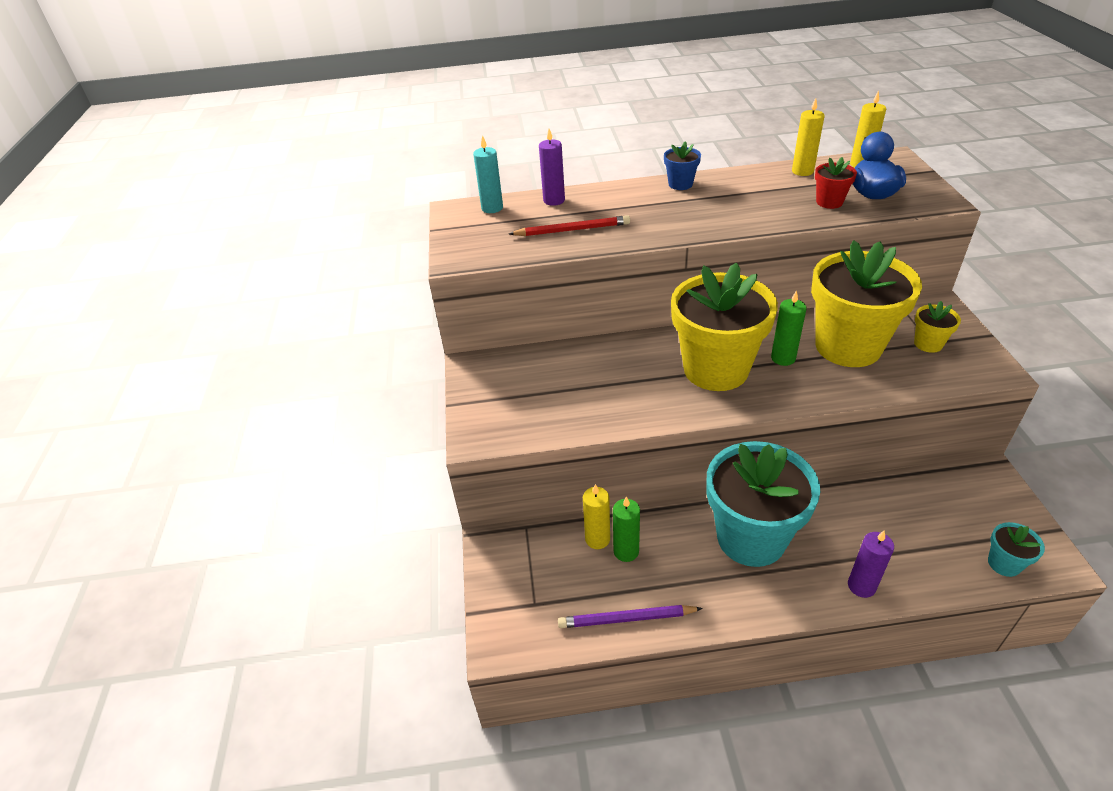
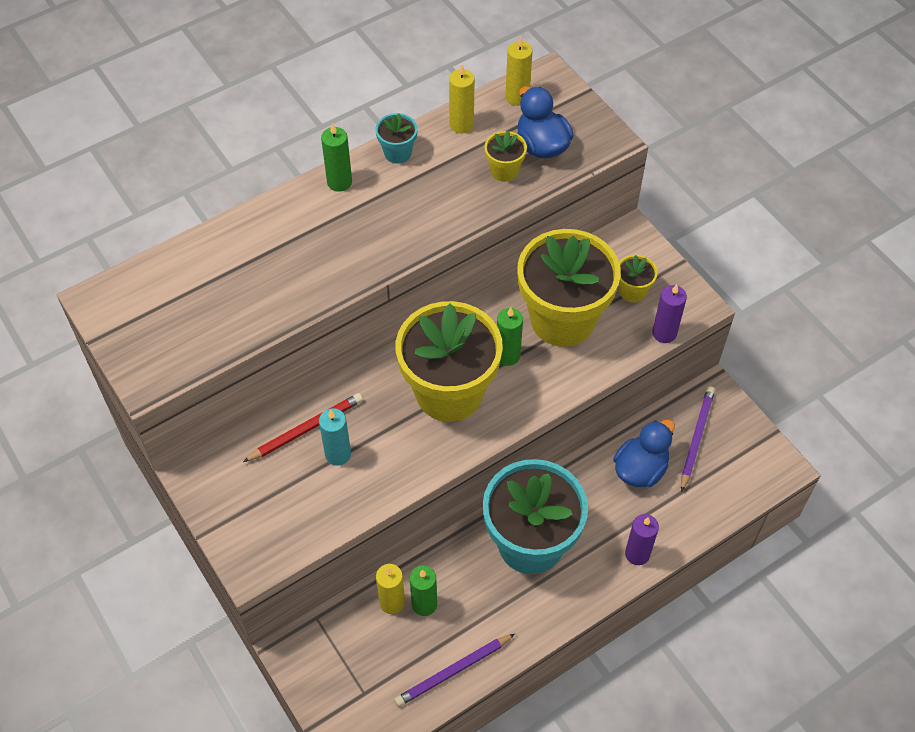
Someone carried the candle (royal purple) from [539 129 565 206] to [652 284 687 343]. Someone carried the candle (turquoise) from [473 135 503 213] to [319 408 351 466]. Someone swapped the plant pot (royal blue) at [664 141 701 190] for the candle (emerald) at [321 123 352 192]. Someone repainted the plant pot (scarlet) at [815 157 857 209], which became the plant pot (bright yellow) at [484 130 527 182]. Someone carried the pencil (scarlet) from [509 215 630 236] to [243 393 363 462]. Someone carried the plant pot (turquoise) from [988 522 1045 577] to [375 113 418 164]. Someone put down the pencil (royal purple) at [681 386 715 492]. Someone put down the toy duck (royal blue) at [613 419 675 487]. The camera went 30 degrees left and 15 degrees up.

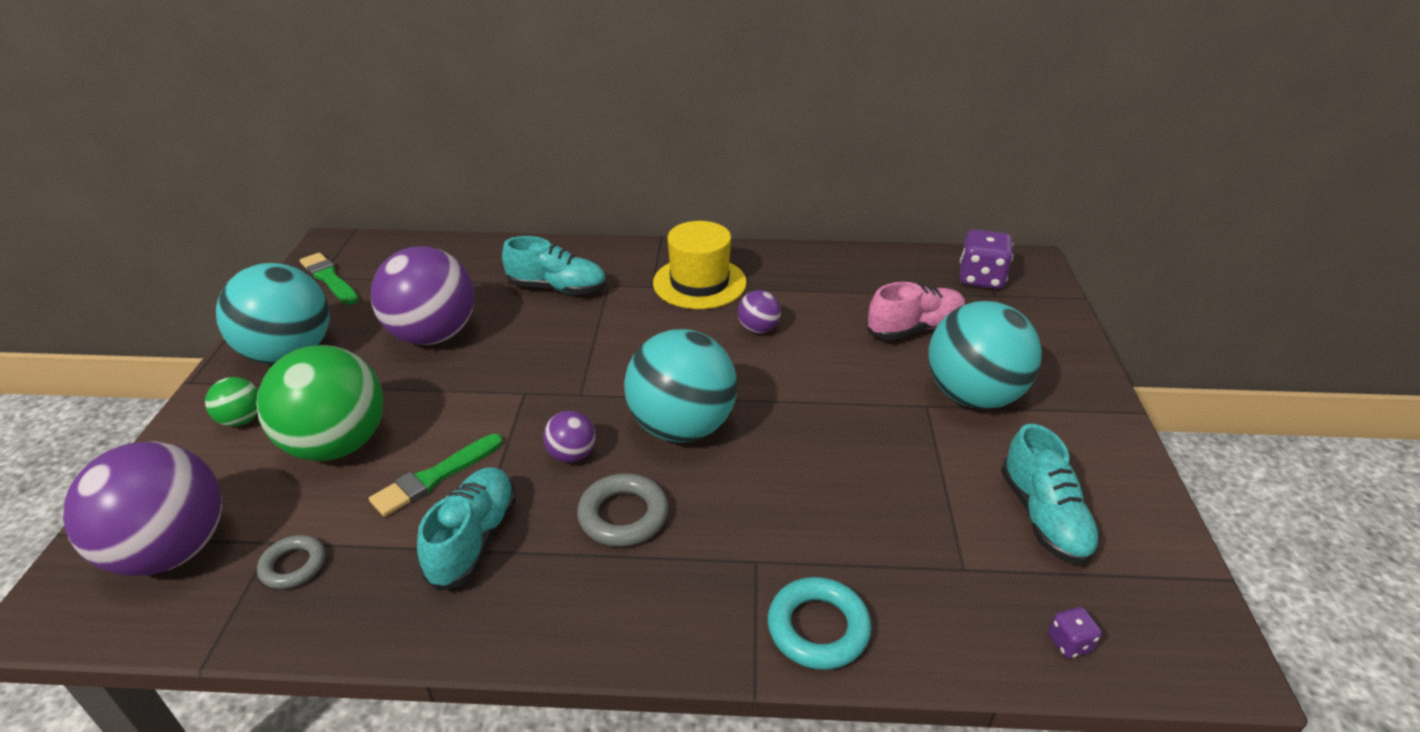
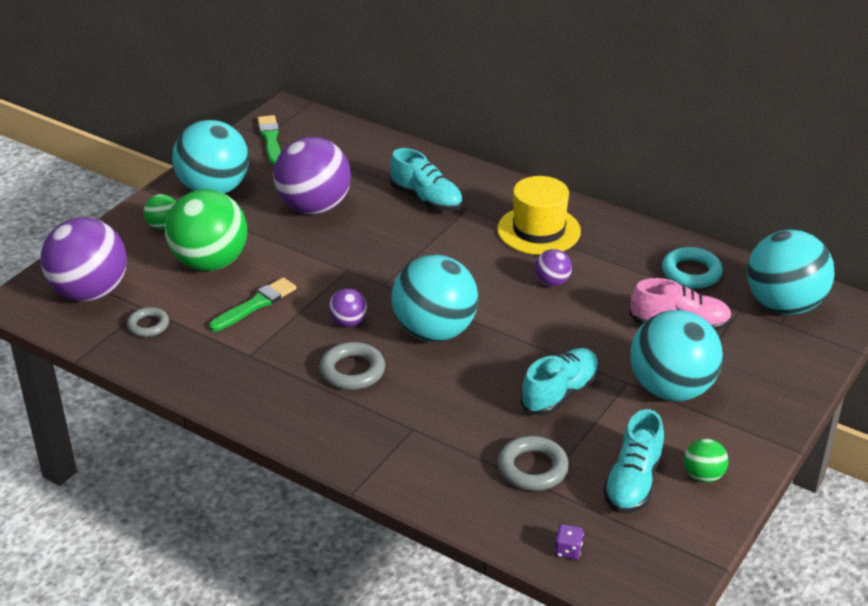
Someone swapped the game die (royal purple) at [959 229 1013 289] for the sphere (turquoise) at [747 230 835 315]. Someone rotated the paint brush (emerald) at [369 434 503 517] by 150 degrees clockwise. Someone carried the sneaker (turquoise) from [417 467 516 591] to [520 348 599 416]. Someone carried the torus (turquoise) from [768 577 872 670] to [662 247 723 289]. Someone put down the torus (grey) at [498 436 569 491]. Someone put down the sphere (emerald) at [684 438 728 483]. The camera went 30 degrees right and 0 degrees up.

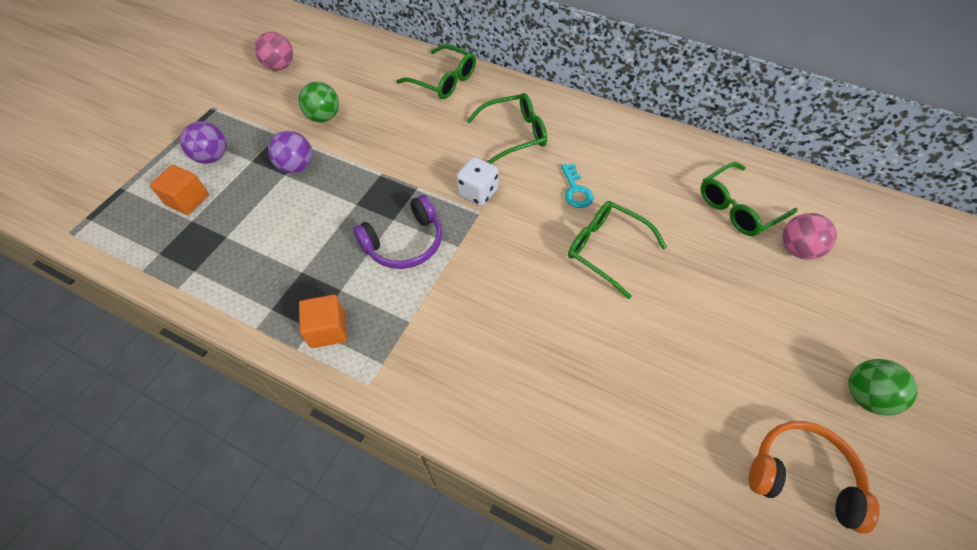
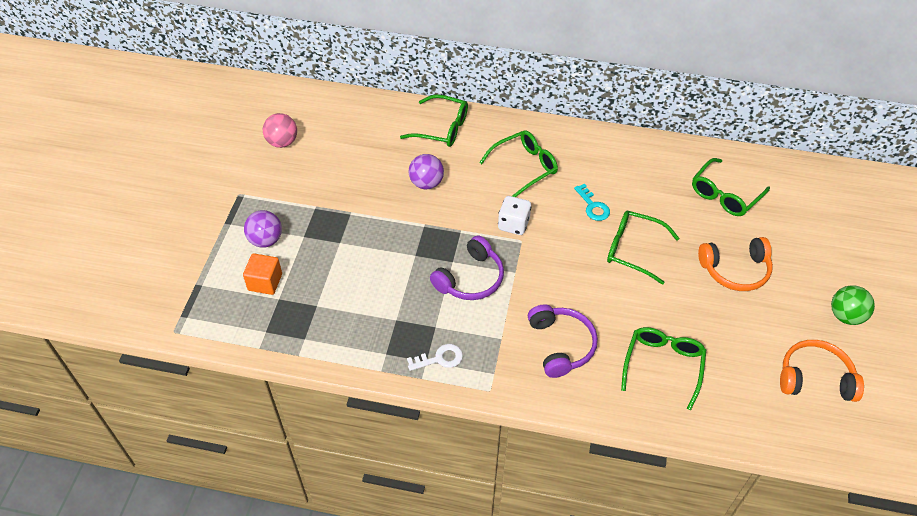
Someone took away the sphere (emerald) at [298 82 339 122]. Someone carried the sphere (royal purple) from [268 131 312 173] to [409 154 444 189]. Someone took away the sphere (rosy) at [782 213 837 259]. Someone swapped the block (orange) at [299 294 347 348] for the latchkey (snow-white) at [407 344 463 371]. Someone put down the over-ear headphones (orange) at [698 237 773 291]. Someone put down the over-ear headphones (royal purple) at [528 304 598 378]. Someone put down the glasses (emerald) at [621 327 706 410]. The camera went 15 degrees left and 5 degrees down.

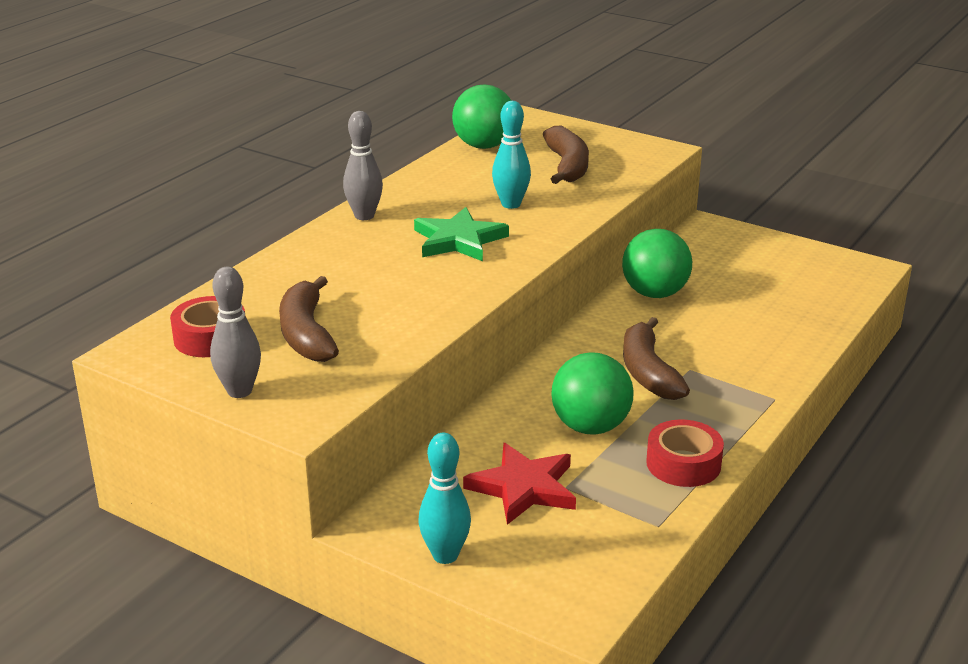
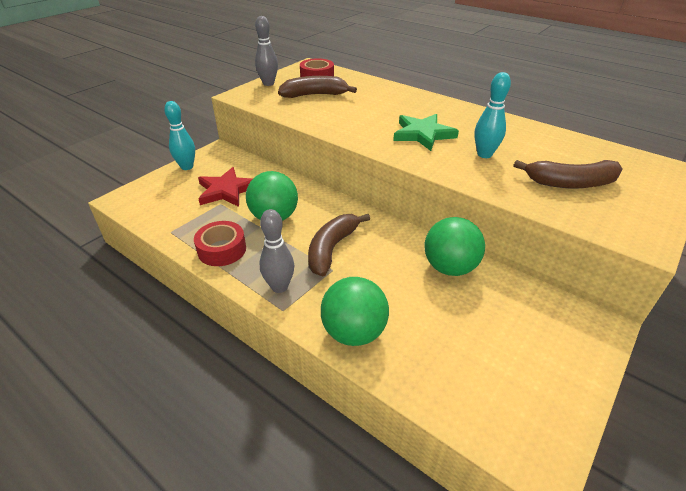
Someone carried the sphere (emerald) from [452 84 511 149] to [321 277 389 346]. Someone carried the skittle (grey) from [343 111 383 220] to [259 209 294 293]. Someone rotated the toy banana (dark brown) at [623 317 690 400] by 60 degrees counterclockwise. The camera went 95 degrees right and 10 degrees up.

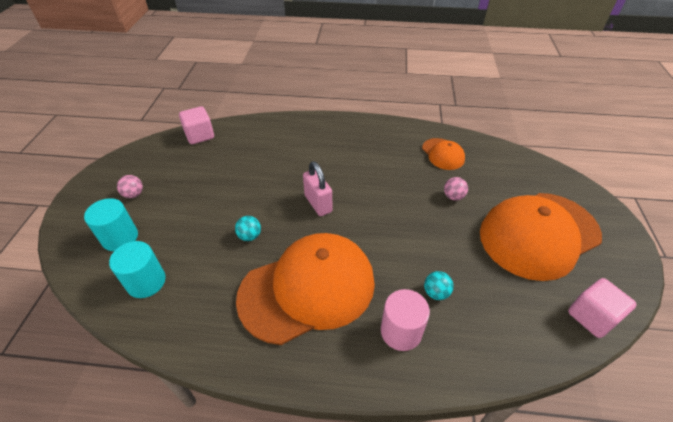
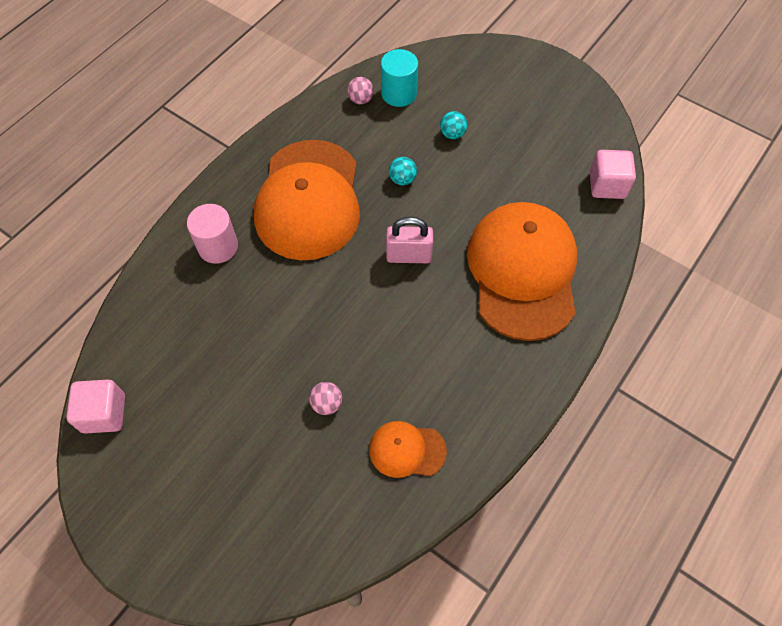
Someone carried the sphere (rosy) from [117 175 143 198] to [347 77 374 104]. Someone carried the peaked cap (orange) from [480 193 602 281] to [467 202 577 341]. Someone took away the cylinder shape (turquoise) at [84 198 138 251]. Someone carried the sphere (turquoise) from [424 271 454 300] to [440 111 467 139]. The camera went 120 degrees right and 15 degrees up.

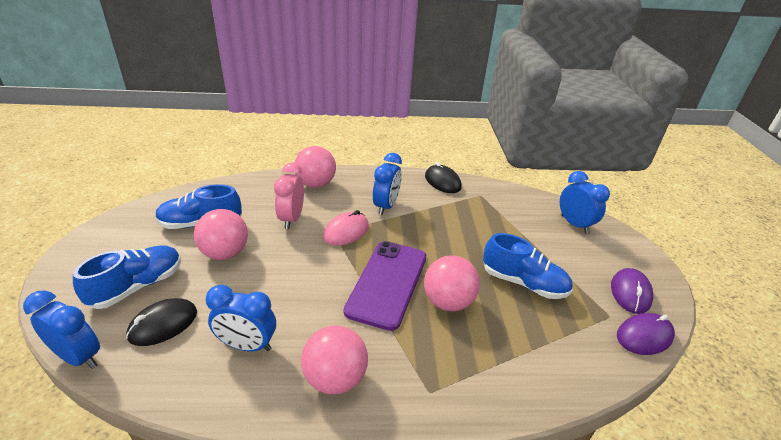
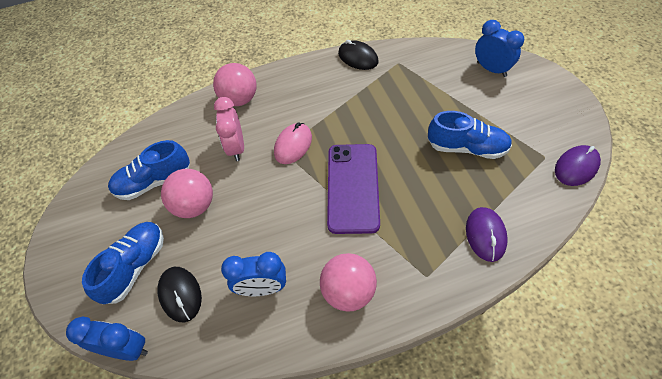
Someone took away the bedside clock (royal blue) at [373 153 402 215]. Someone took away the sphere (rosy) at [424 255 480 311]. Someone carried the computer mouse (royal purple) from [611 268 653 314] to [466 207 508 262]. Someone rotated the computer mouse (ebony) at [126 298 197 346] by 60 degrees counterclockwise. The camera went 10 degrees left and 20 degrees up.

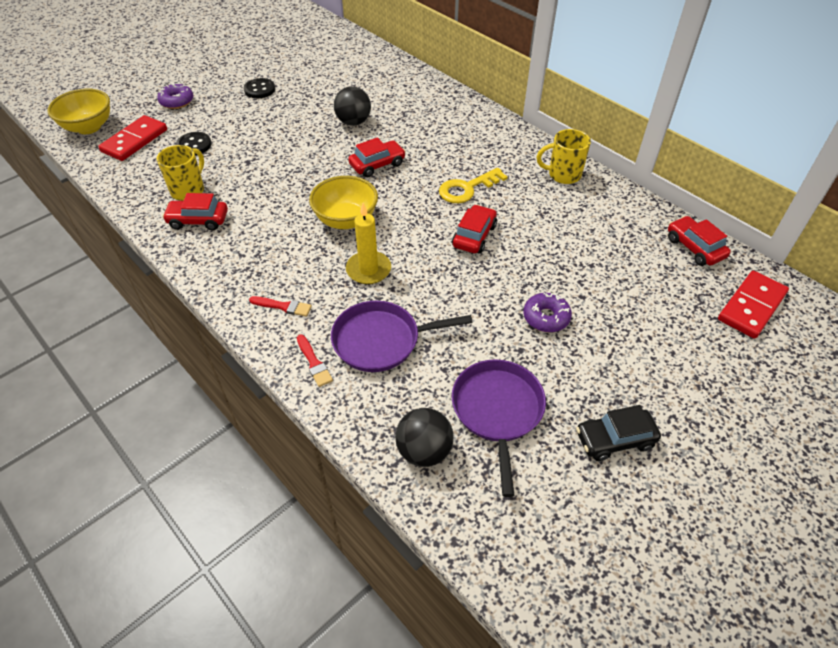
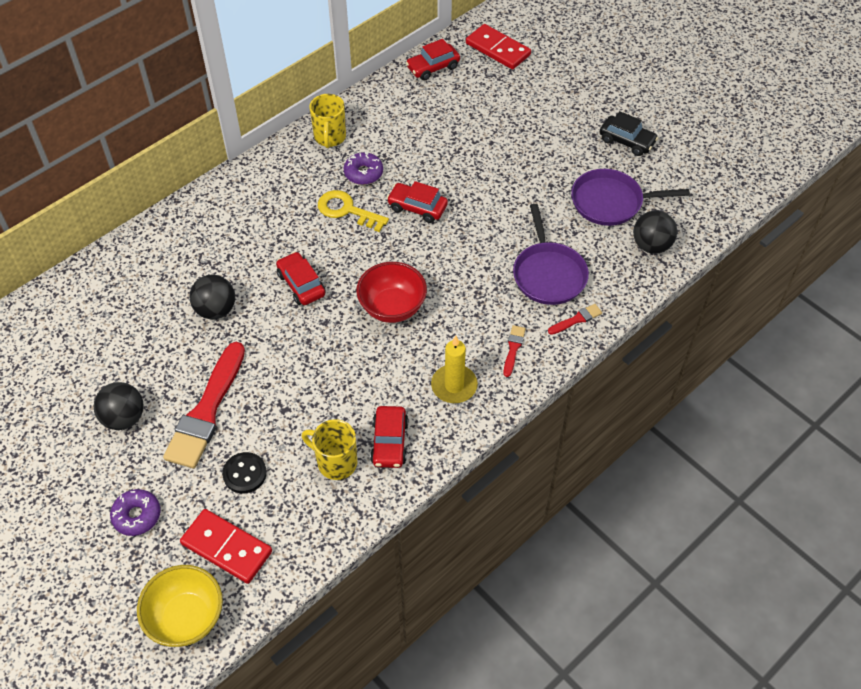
Someone swapped the shirt button (ebony) at [244 78 275 98] for the sphere (ebony) at [94 382 144 430]. Someone rotated the latchkey (bright yellow) at [439 168 508 203] by 150 degrees clockwise. Someone repainted the serving bowl (bright yellow) at [309 176 378 229], which became the serving bowl (scarlet) at [356 262 427 323]. Someone carried the candle (bright yellow) from [346 203 391 284] to [431 336 478 403]. Someone carried the glazed donut (royal purple) from [523 293 572 332] to [344 151 383 185]. Someone rotated the toy car (ebony) at [576 405 661 461] by 45 degrees counterclockwise. Someone put down the paint brush (scarlet) at [163 342 245 468]. The camera went 90 degrees left and 5 degrees up.

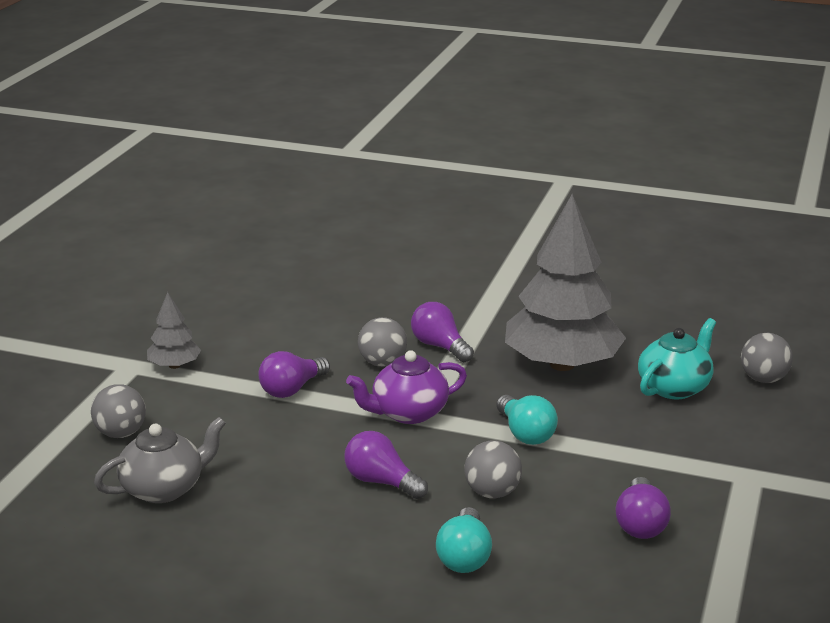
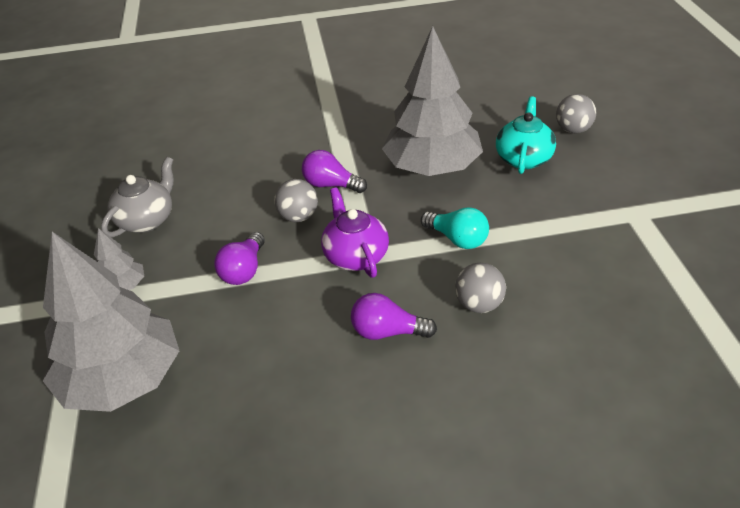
Someone rotated the tea pot (royal purple) at [346 350 467 424] by 120 degrees clockwise. Someone swapped the sphere (grey) at [91 384 146 438] for the tree (grey) at [43 232 179 412]. Someone carried the tea pot (grey) from [94 417 226 503] to [101 157 174 238]. Someone took away the lightbulb (royal purple) at [616 477 671 539]. Someone took away the lightbulb (turquoise) at [436 507 492 573]. The camera went 25 degrees left and 15 degrees up.

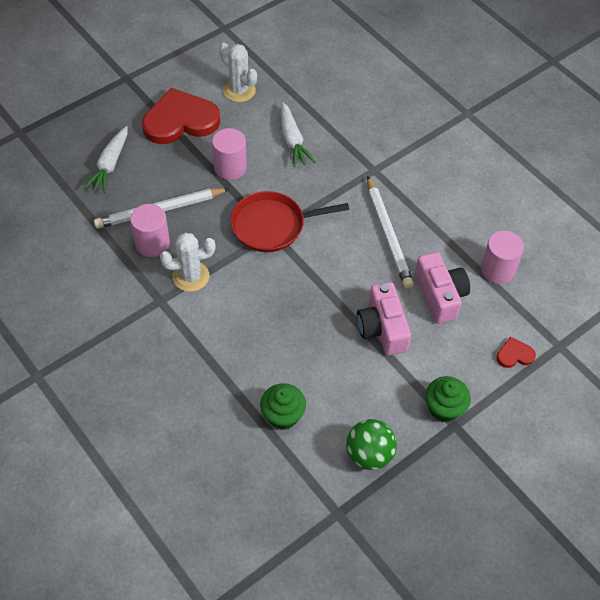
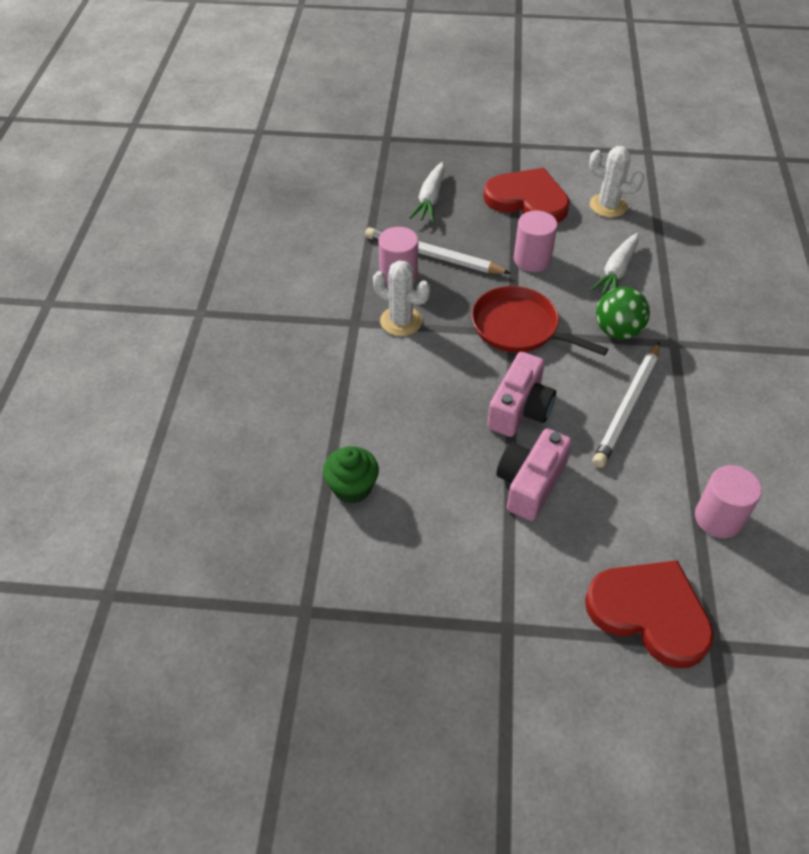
Someone rotated the cactus (snow-white) at [219 43 257 102] by 60 degrees counterclockwise. Someone rotated the carrot (snow-white) at [84 126 128 193] by 45 degrees counterclockwise. Someone carried the camera (rosy) from [415 252 470 324] to [487 352 556 437]. Someone scaled the heart shape (scarlet) at [497 337 536 368] by 2.32. Someone took away the cupcake (emerald) at [425 376 471 422]. Someone carried the sphere (emerald) from [346 419 397 470] to [596 287 650 339]. The camera went 45 degrees right and 5 degrees down.

